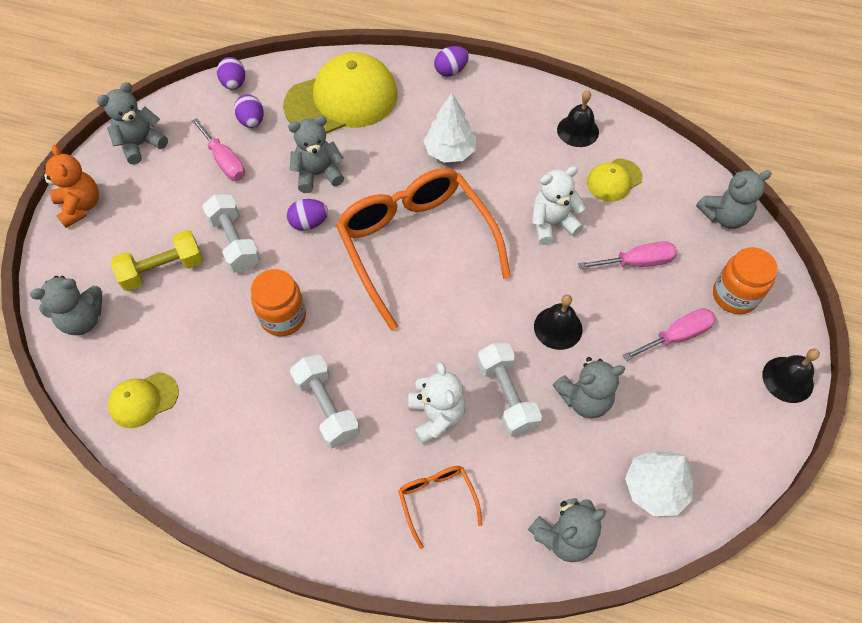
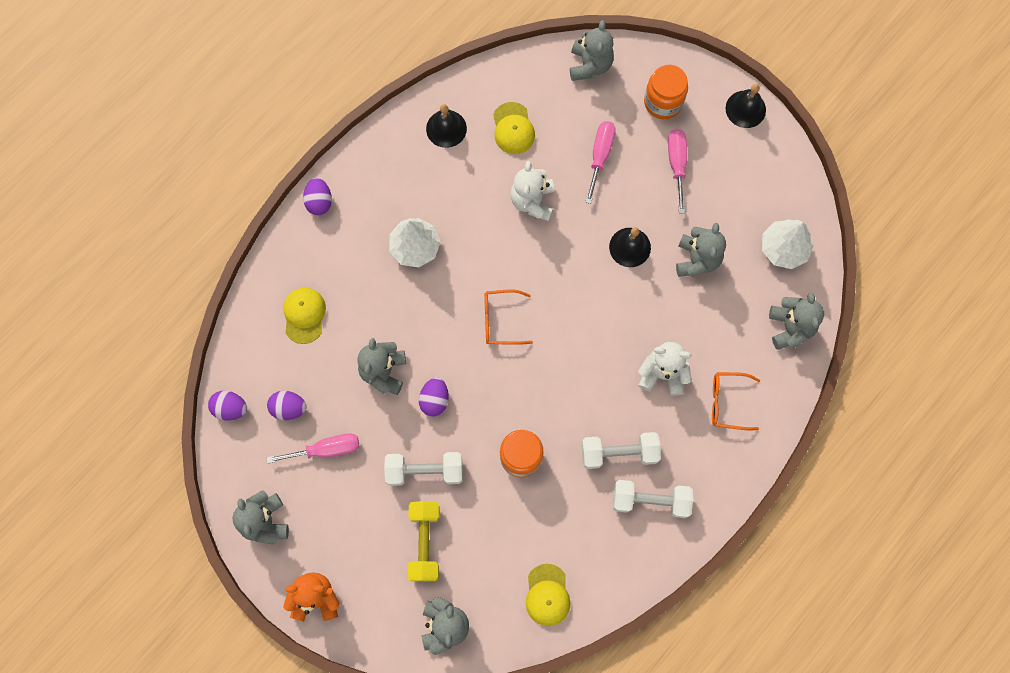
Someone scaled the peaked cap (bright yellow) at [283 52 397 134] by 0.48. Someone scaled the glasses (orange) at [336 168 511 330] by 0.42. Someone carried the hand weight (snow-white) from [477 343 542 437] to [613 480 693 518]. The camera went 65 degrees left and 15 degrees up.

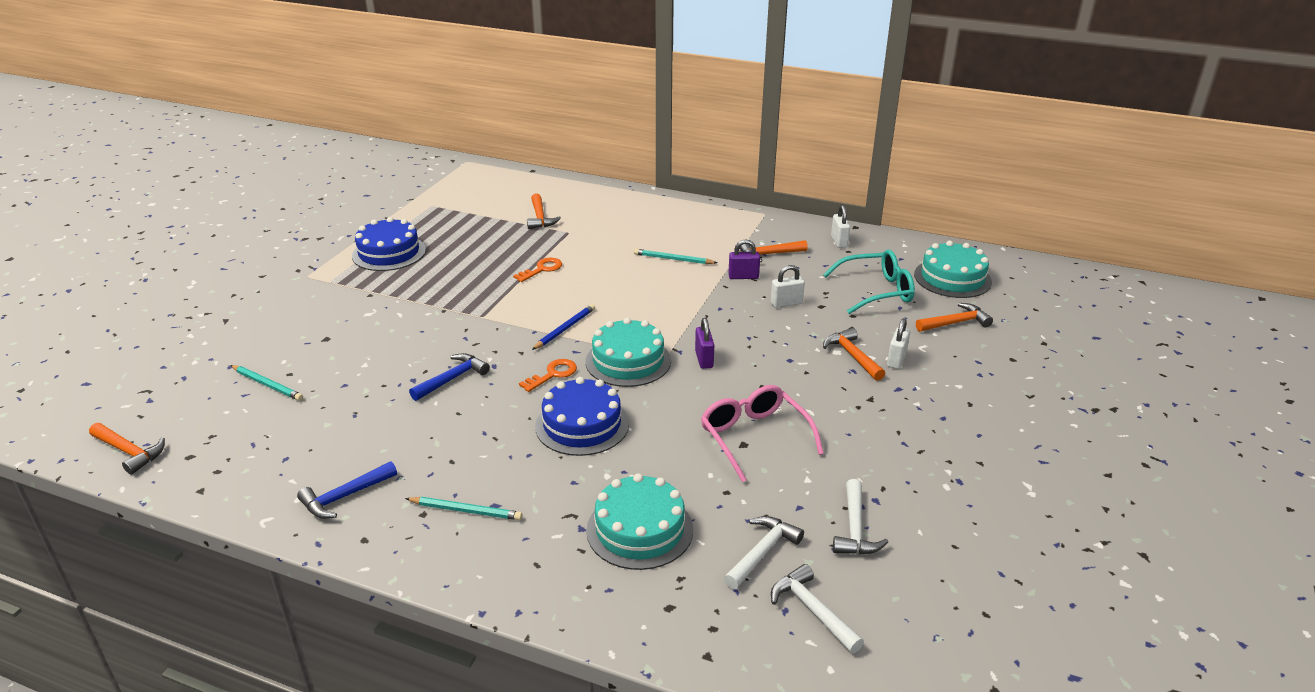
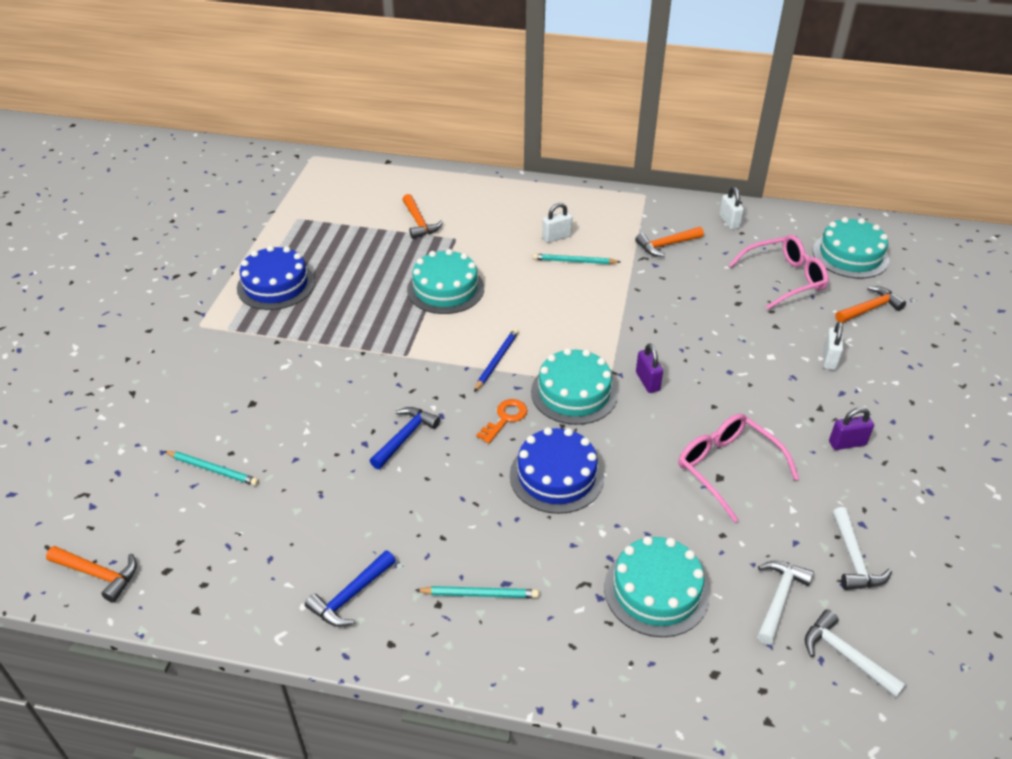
Someone carried the lock (royal purple) from [728 239 760 279] to [829 407 874 450]. Someone repainted the glasses (turquoise) at [823 250 915 314], which became the glasses (rosy) at [729 235 828 310]. Someone swapped the latchkey (orange) at [513 258 562 282] for the gateau (turquoise) at [407 249 484 314]. Someone carried the lock (snow-white) from [771 265 805 308] to [542 203 573 243]. Someone took away the hammer (orange) at [823 328 885 381]. The camera went 10 degrees left and 10 degrees up.

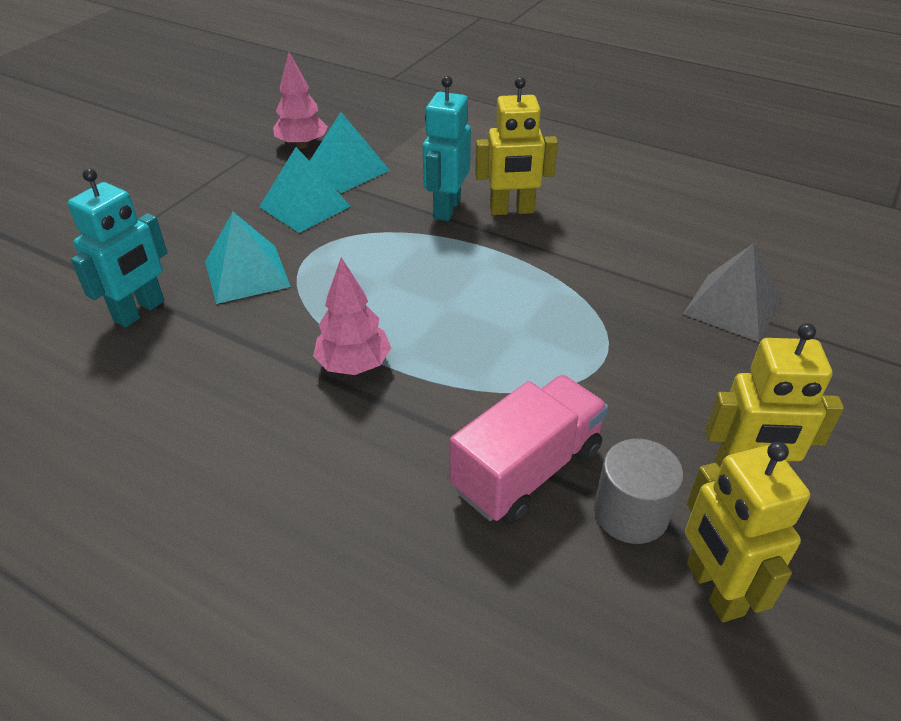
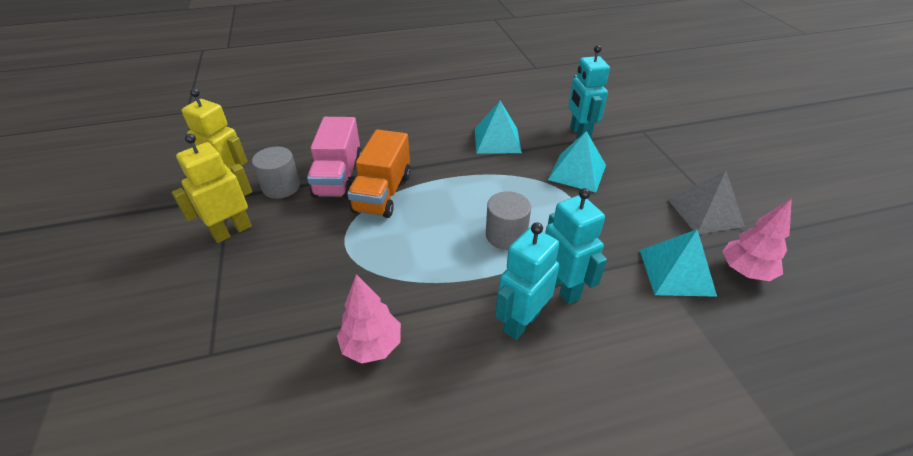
Someone repainted the toy robot (bright yellow) at [475 77 558 215], which became the toy robot (turquoise) at [495 222 560 340]. Someone carried the pyramid shape (turquoise) from [259 147 351 233] to [475 101 522 154]. Someone carried the pyramid shape (grey) from [683 243 782 342] to [669 170 745 234]. Someone carried the tree (rosy) from [313 257 391 375] to [337 274 401 364]. Someone put down the toy truck (orange) at [347 129 411 218]. Someone put down the cylinder shape (grey) at [486 191 531 250]. The camera went 135 degrees right and 0 degrees up.

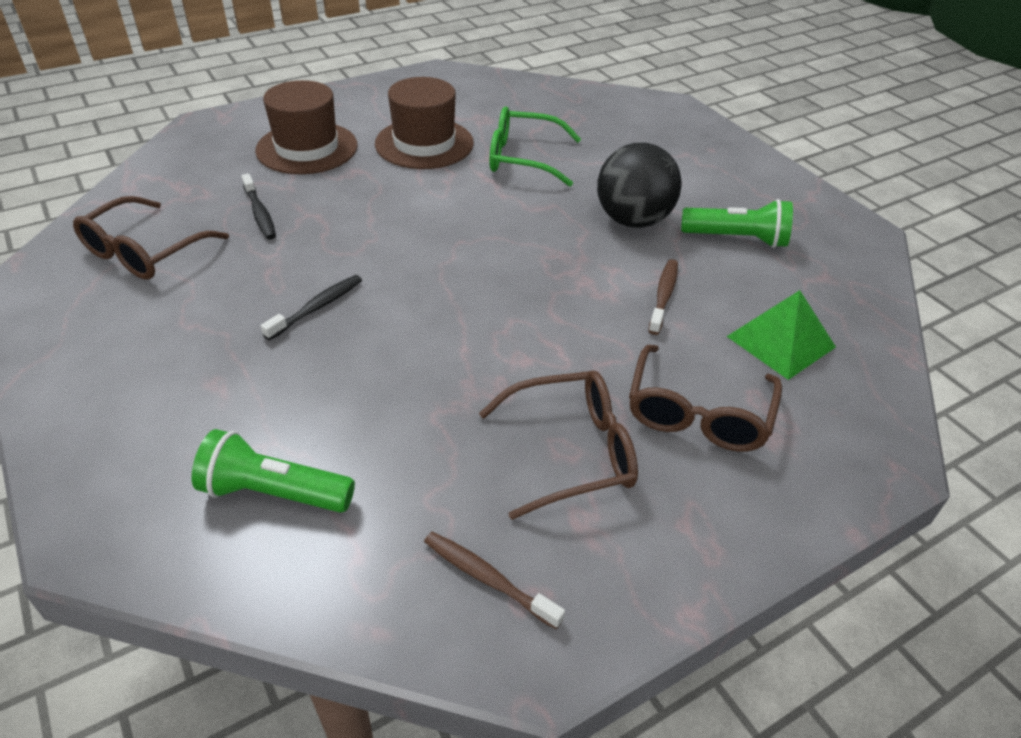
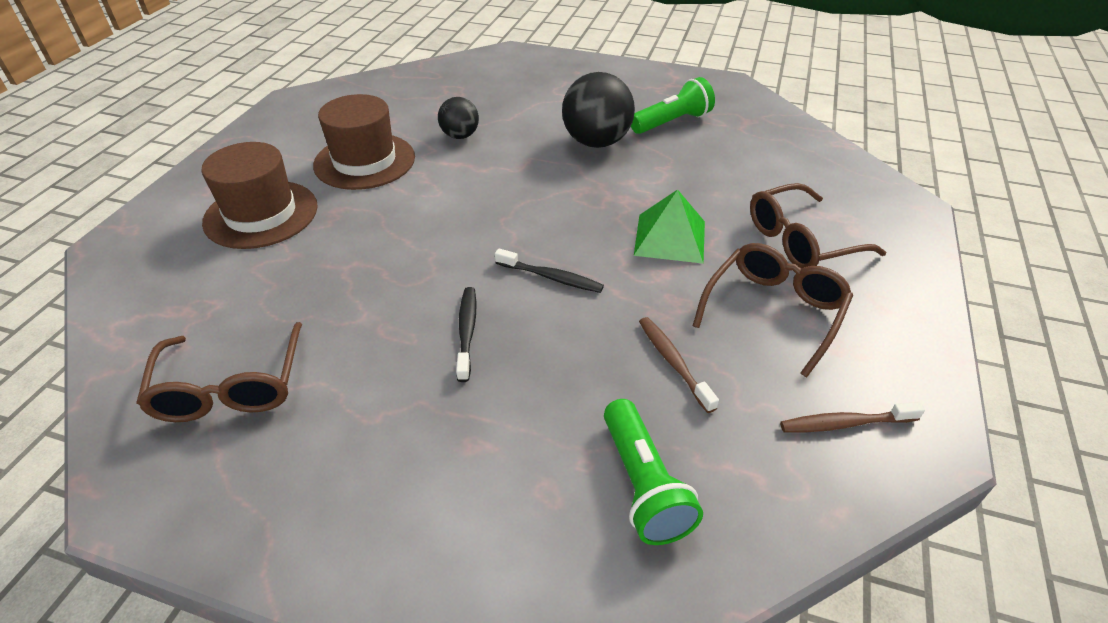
Someone swapped the glasses (emerald) at [490 107 581 187] for the sphere (ebony) at [438 97 479 139]. Someone carried the toothbrush (ebony) from [241 173 276 239] to [495 248 604 293]. Someone carried the toothbrush (dark brown) from [648 259 678 335] to [639 317 719 413]. Someone carried the pyramid shape (emerald) from [727 290 836 380] to [634 190 705 264]. Someone rotated the glasses (dark brown) at [629 345 782 451] by 90 degrees clockwise. Someone rotated the pocket torch (emerald) at [192 429 355 513] by 75 degrees counterclockwise. The camera went 40 degrees left and 0 degrees up.

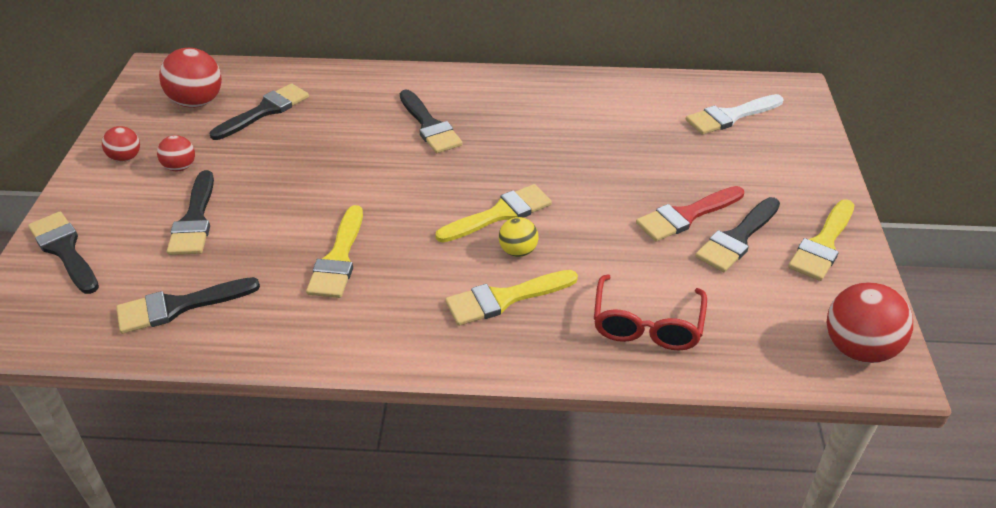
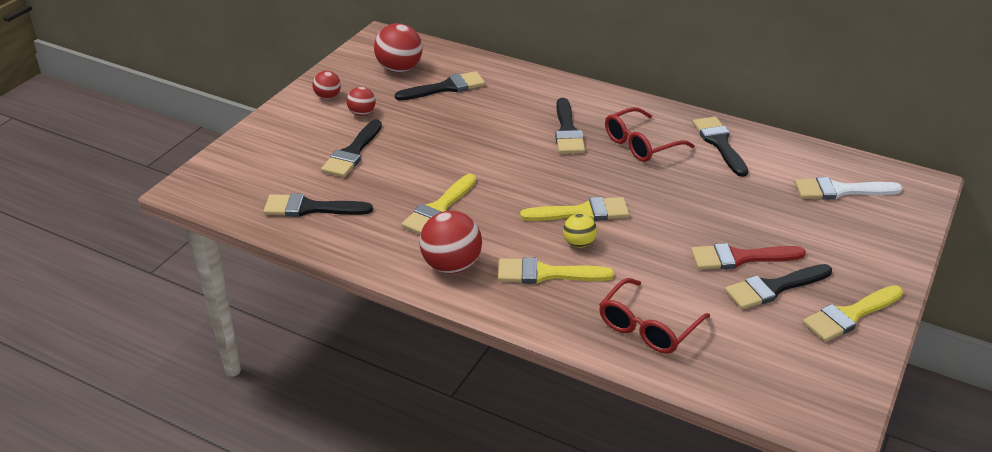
Someone carried the paint brush (ebony) from [28 212 99 294] to [693 117 748 177]. Someone carried the sphere (scarlet) from [827 282 913 363] to [419 211 482 273]. Someone put down the glasses (scarlet) at [605 107 695 162]. The camera went 25 degrees right and 5 degrees down.

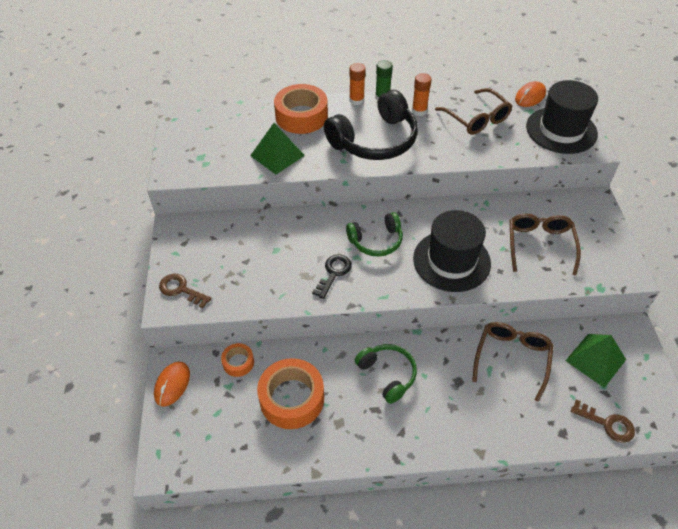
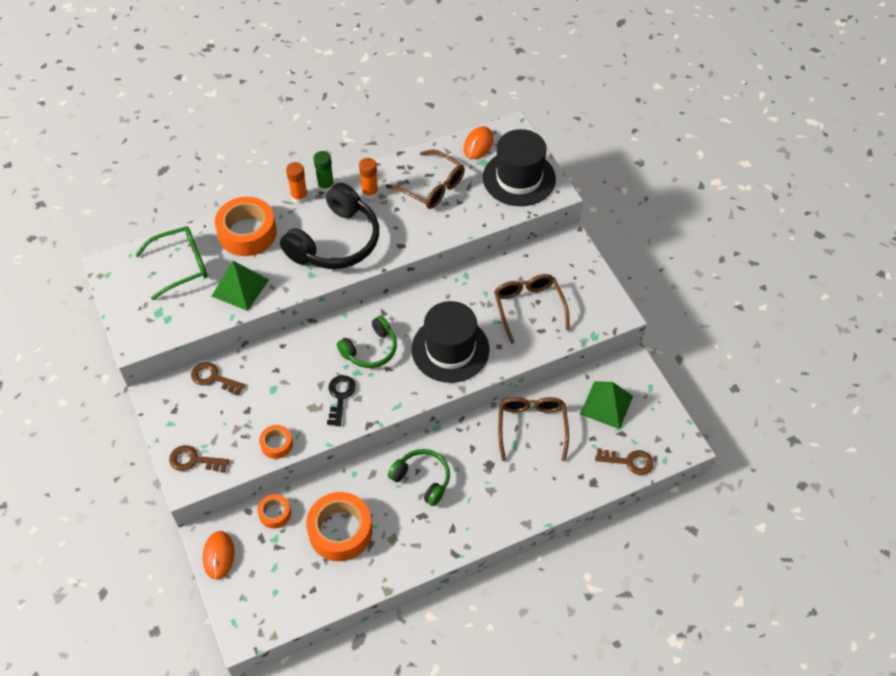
Someone put down the glasses (emerald) at [135 226 207 300]. Someone put down the latchkey (dark brown) at [191 362 245 396]. Someone put down the sticky tape (orange) at [259 425 293 459]. The camera went 20 degrees left and 5 degrees up.

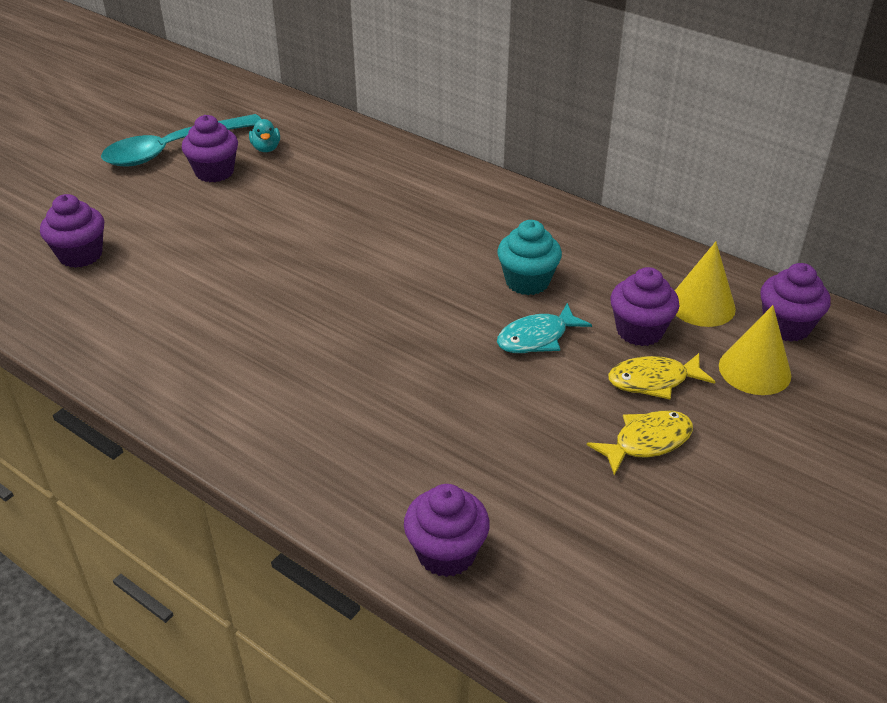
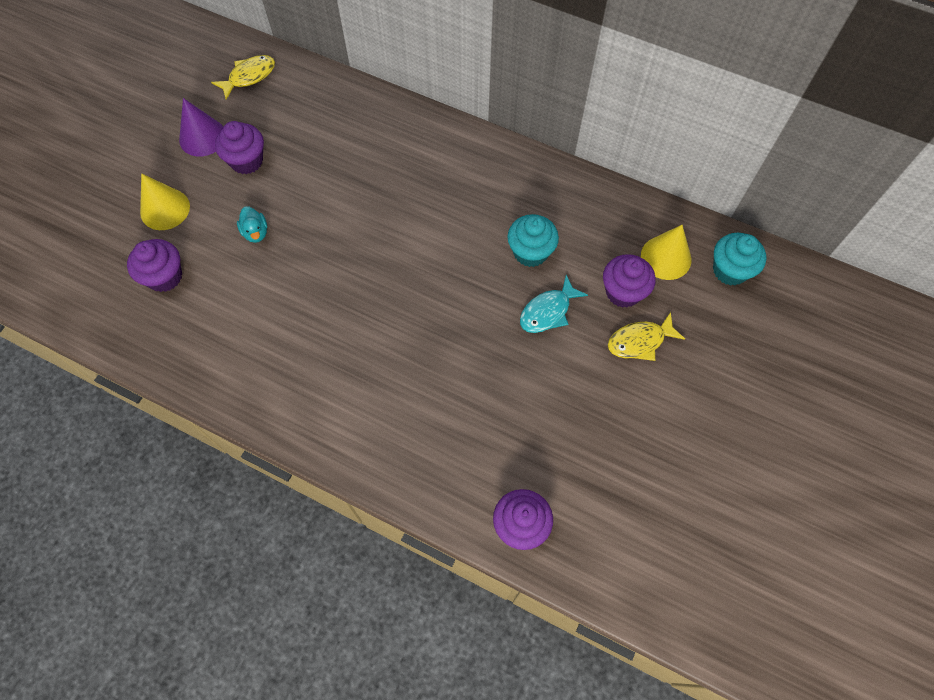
Someone swapped the teaspoon (turquoise) at [101 114 261 166] for the cone (royal purple) at [179 98 224 157]. Someone carried the toy duck (turquoise) from [249 119 280 152] to [237 206 267 243]. Someone repainted the cupcake (royal purple) at [760 263 831 342], which became the cupcake (turquoise) at [713 233 766 286]. Someone carried the cone (bright yellow) from [719 305 791 395] to [140 174 190 230]. Someone carried the fish (bright yellow) from [587 410 693 476] to [211 55 275 100]. The camera went 10 degrees left and 25 degrees up.

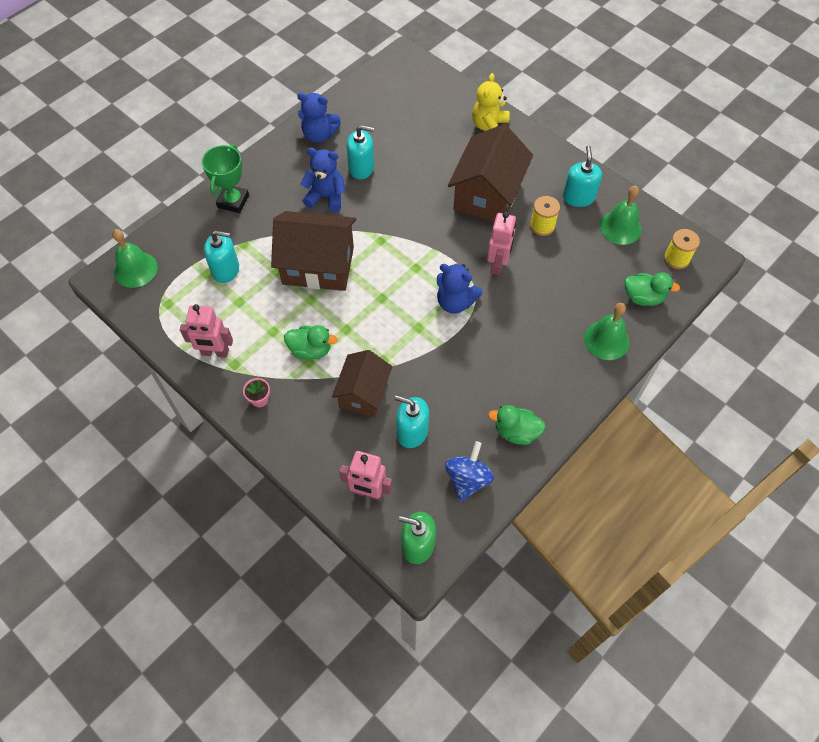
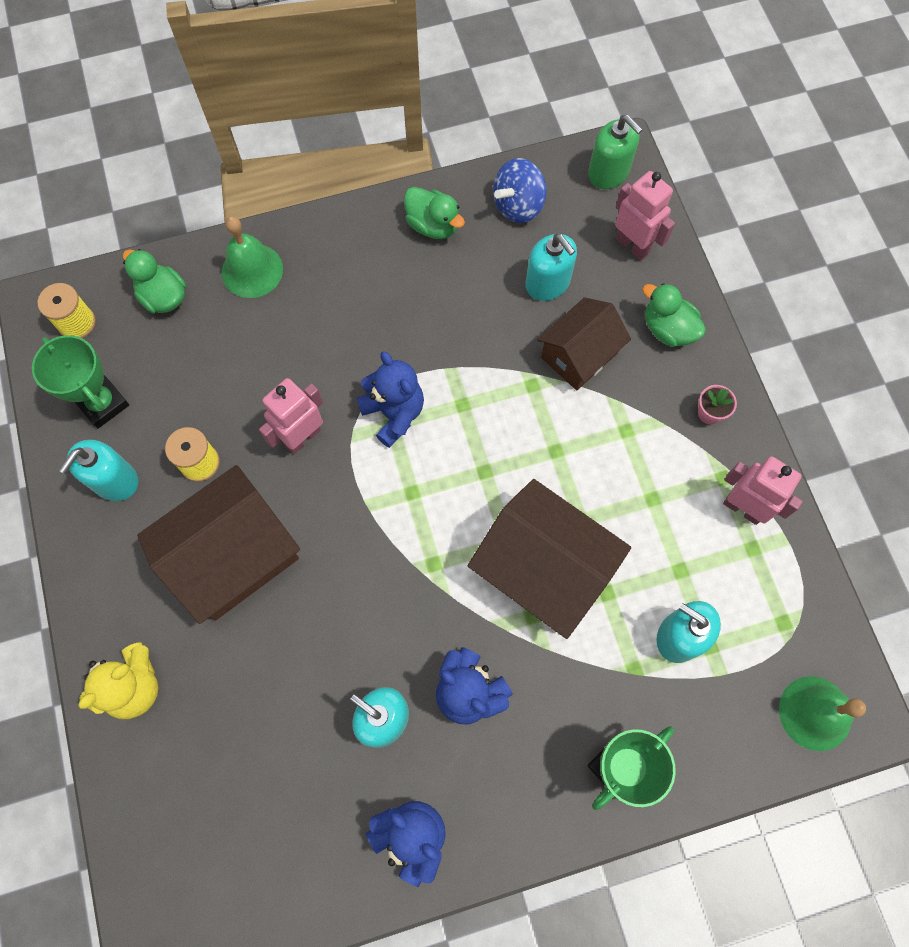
Someone swapped the hand bell (emerald) at [599 186 642 245] for the prize cup (emerald) at [32 335 129 429]. Someone carried the toy duck (emerald) from [284 325 338 360] to [642 283 706 347]. The camera went 150 degrees left and 10 degrees up.

